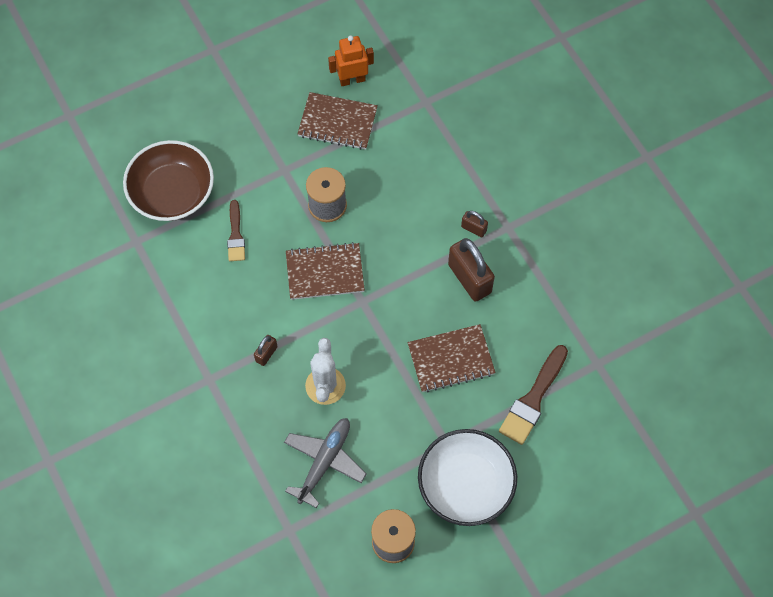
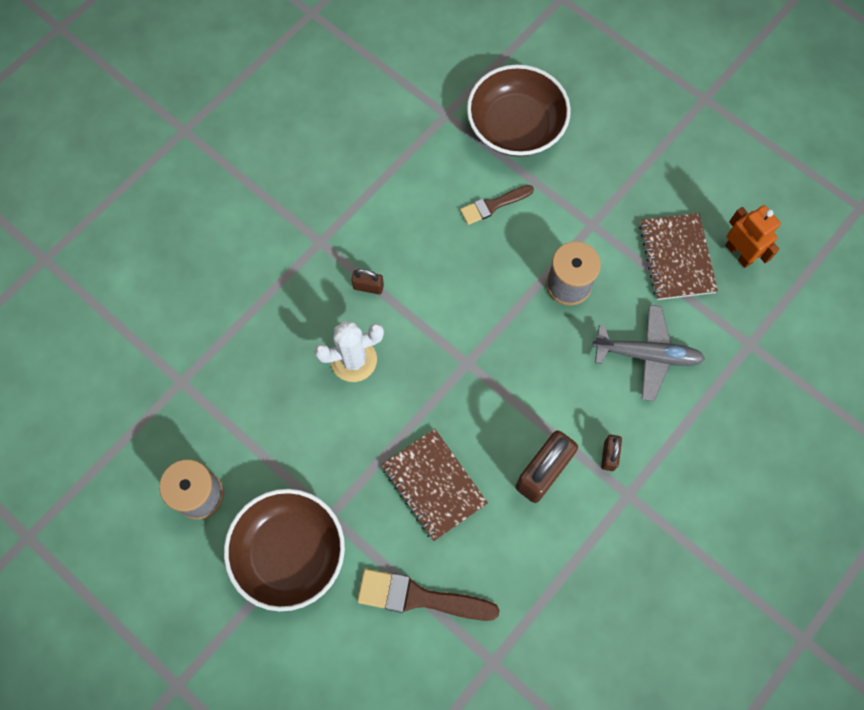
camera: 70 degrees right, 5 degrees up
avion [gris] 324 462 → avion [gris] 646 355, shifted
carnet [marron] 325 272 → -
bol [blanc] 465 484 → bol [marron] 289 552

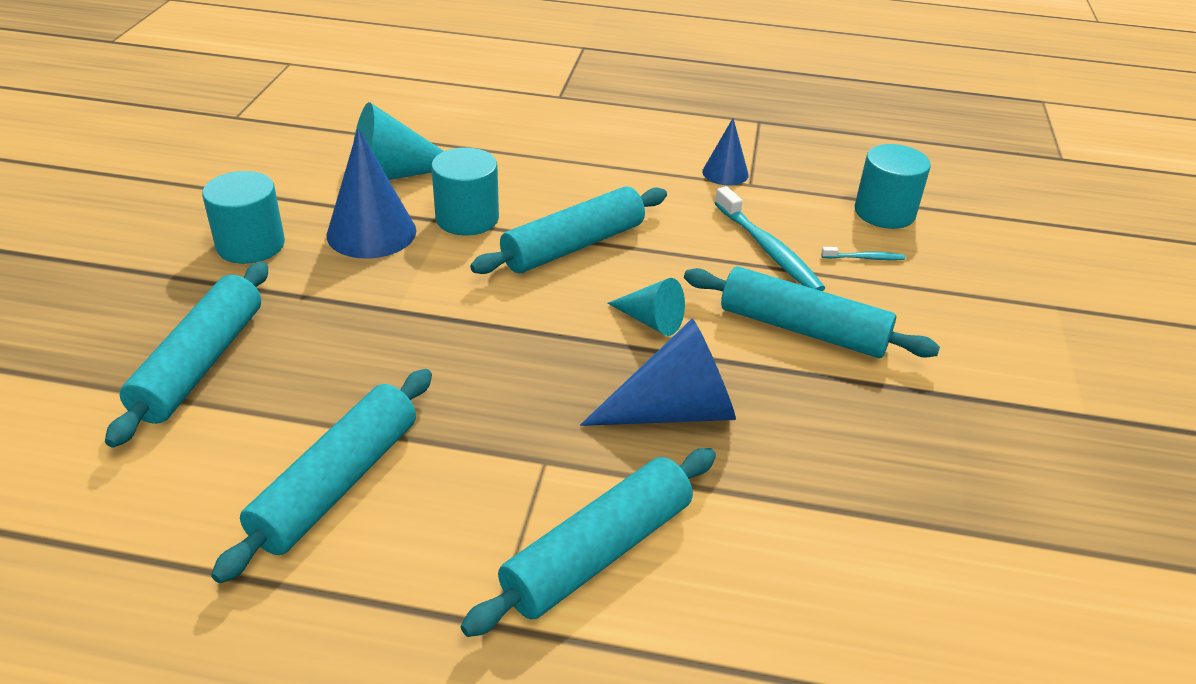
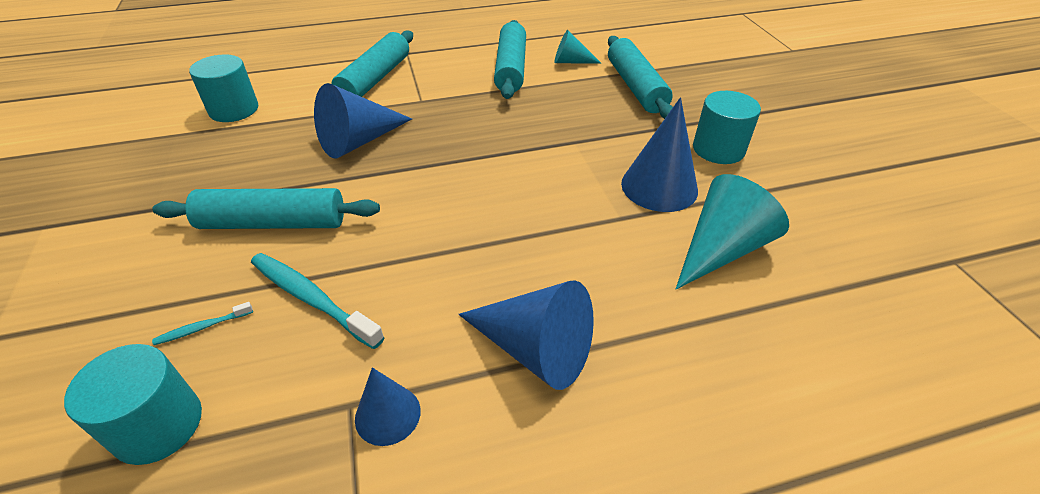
camera: 155 degrees right, 5 degrees up
cylindre [turquoise] 467 218 → cylindre [turquoise] 234 110, shifted
rouleau à pâtisserie [turquoise] 573 246 → -
cône [turquoise] 651 321 → cône [turquoise] 571 62, shifted
- → cône [bleu] 535 349

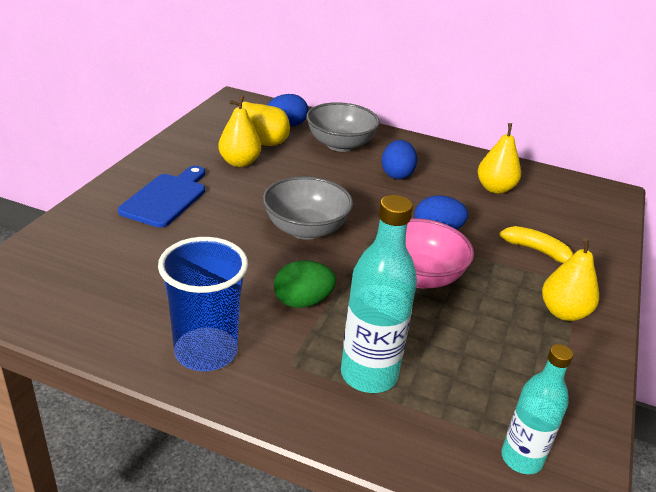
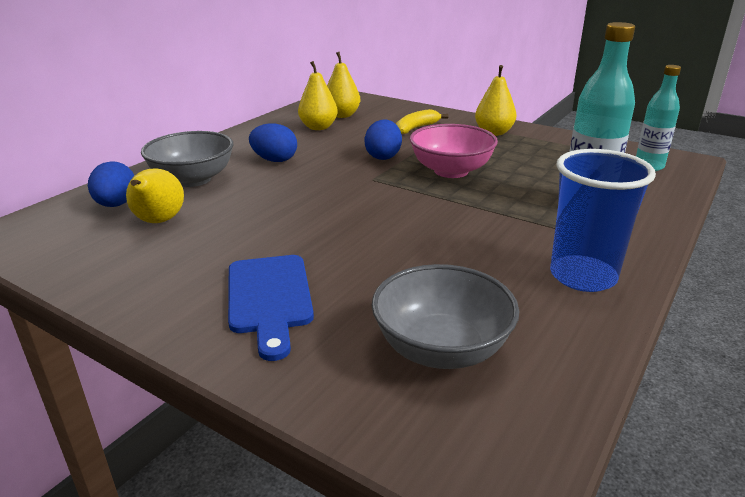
camera: 75 degrees left, 5 degrees down
planche à découper [bleu] 166 198 → planche à découper [bleu] 269 298, 135 degrees counterclockwise
poire [jaune] 239 162 → poire [jaune] 342 115, shifted
bol [gris] 305 229 → bol [gris] 441 349, shifted
œuf [vert] 302 302 → -

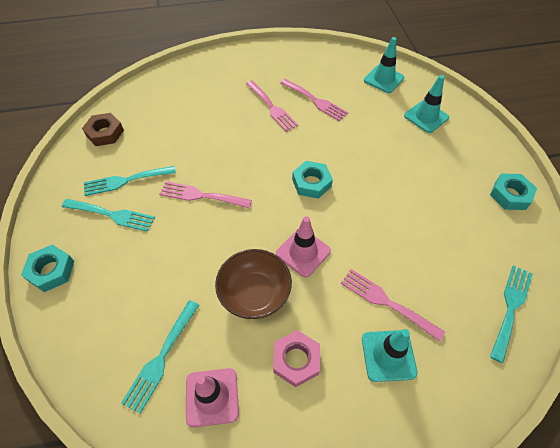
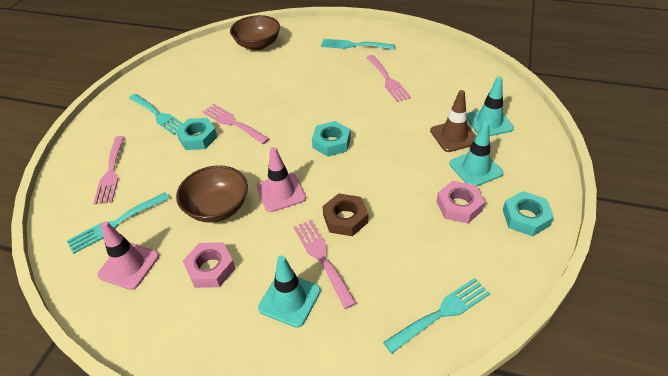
camera: 30 degrees right, 10 degrees down
écrou [turquoise] 51 271 → écrou [turquoise] 198 138, shifted
écrou [marron] 105 133 → écrou [marron] 345 218, shifted
fourchette [turquoise] 125 181 → fourchette [turquoise] 354 45, shifted
fourchette [rose] 272 107 → fourchette [rose] 111 172, shifted
cône de chantier [turquoise] 383 79 → cône de chantier [turquoise] 475 168, shifted
- → bol [marron] 257 44
- → cône de chantier [marron] 454 136
- → écrou [rose] 459 206

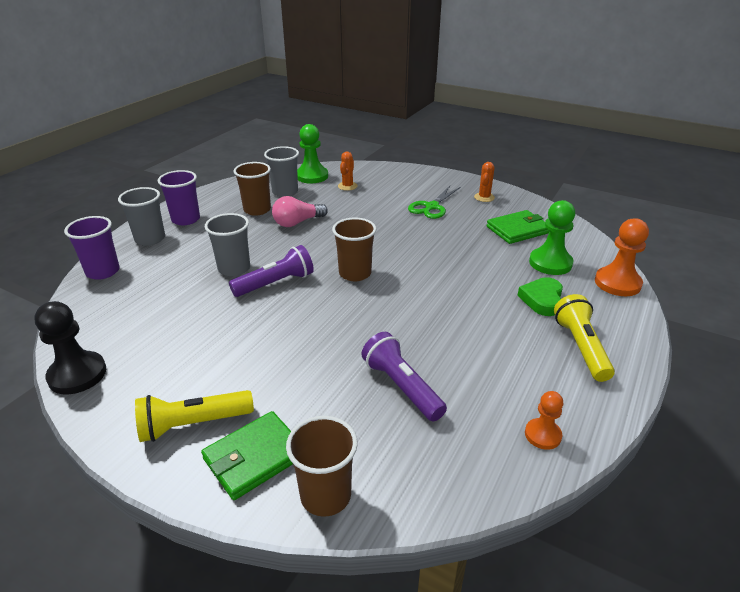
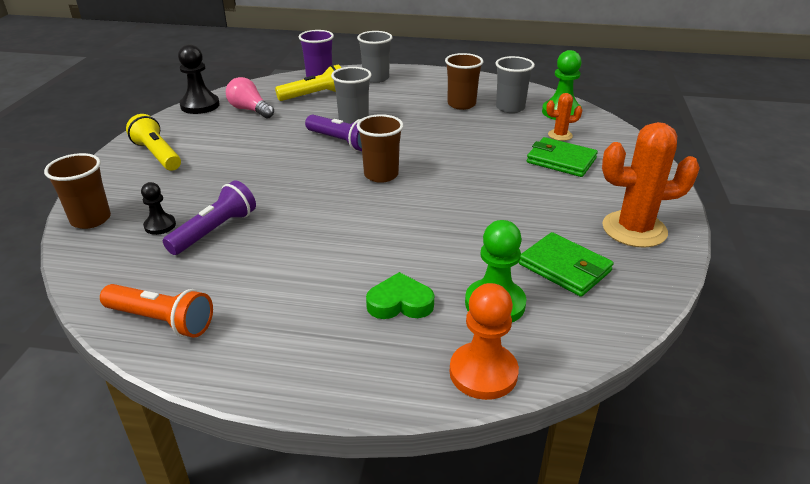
camera: 70 degrees right, 0 degrees up
gobelet [violet] 186 219 → -
portefeuille [vert] 255 457 → portefeuille [vert] 561 160, shifted
ampoule [rose] 297 222 → ampoule [rose] 250 110, shifted
ciseaux [vert] 432 207 → -
cactus [orange] 484 197 → cactus [orange] 634 229, x2.06
pion [orange] 542 435 → lampe de poche [orange] 161 321
lampe de poche [jaune] 581 347 → lampe de poche [jaune] 314 95, shifted
- → pion [noir] 160 225

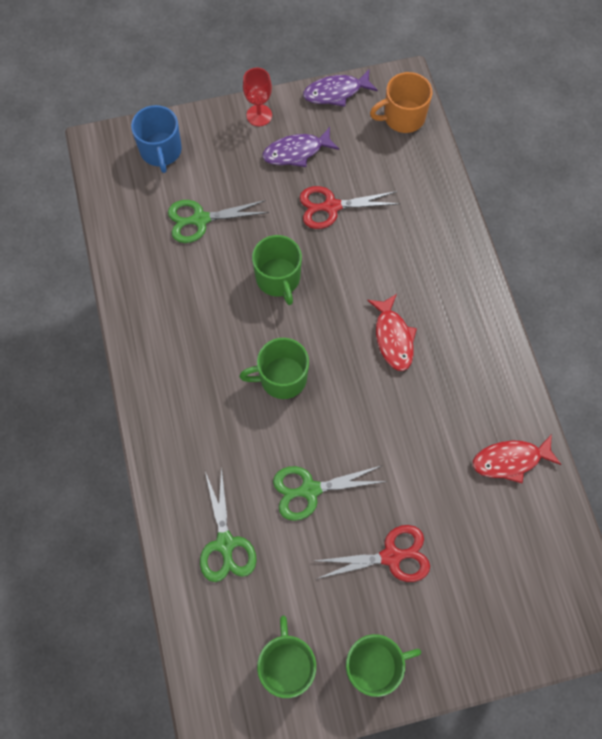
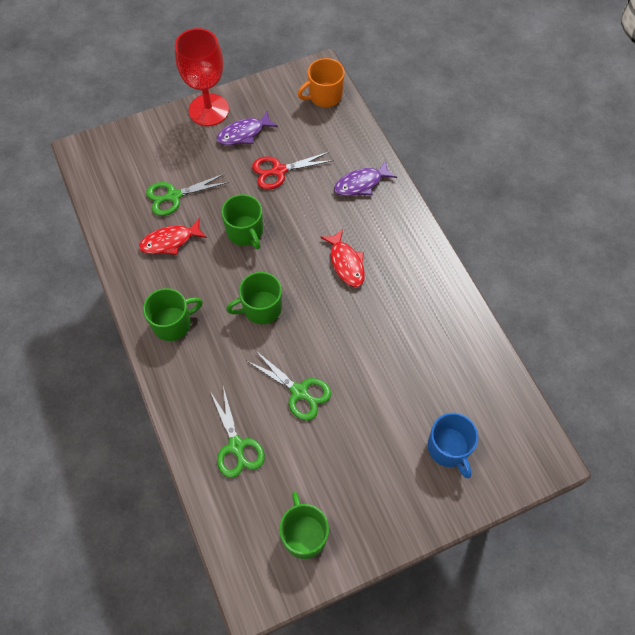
camera: 10 degrees left, 5 degrees down
tasse [bleu] 161 151 → tasse [bleu] 448 448, shifted
verre à pied [rouge] 259 115 → verre à pied [rouge] 209 110, x1.91
ciseaux [vert] 310 490 → ciseaux [vert] 299 392, 120 degrees counterclockwise
poisson [violet] 336 92 → poisson [violet] 361 184, shifted
ciseaux [rouge] 391 556 → -
tasse [vert] 373 665 → tasse [vert] 173 323, shifted
poisson [rouge] 510 460 → poisson [rouge] 170 241, shifted

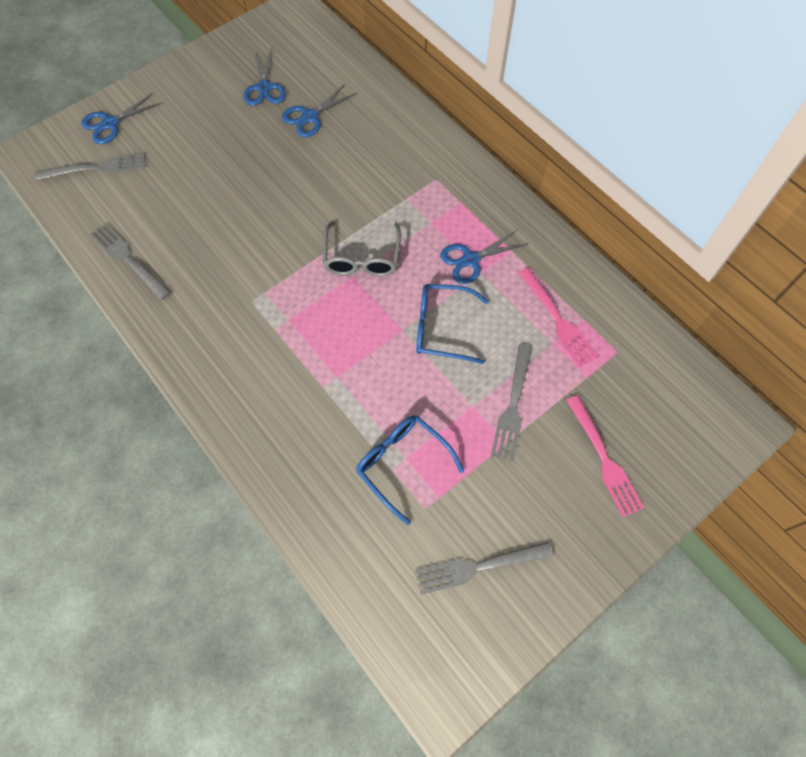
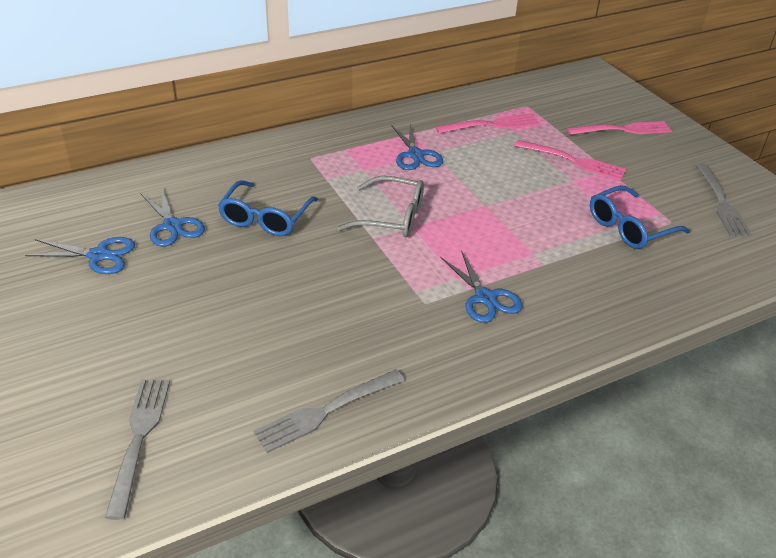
camera: 80 degrees left, 25 degrees down
ciseaux [bleu] 110 123 → ciseaux [bleu] 485 298, shifted
lunettes [bleu] 441 328 → lunettes [bleu] 265 218, shifted
fourchette [gris] 512 406 → fourchette [rose] 573 161

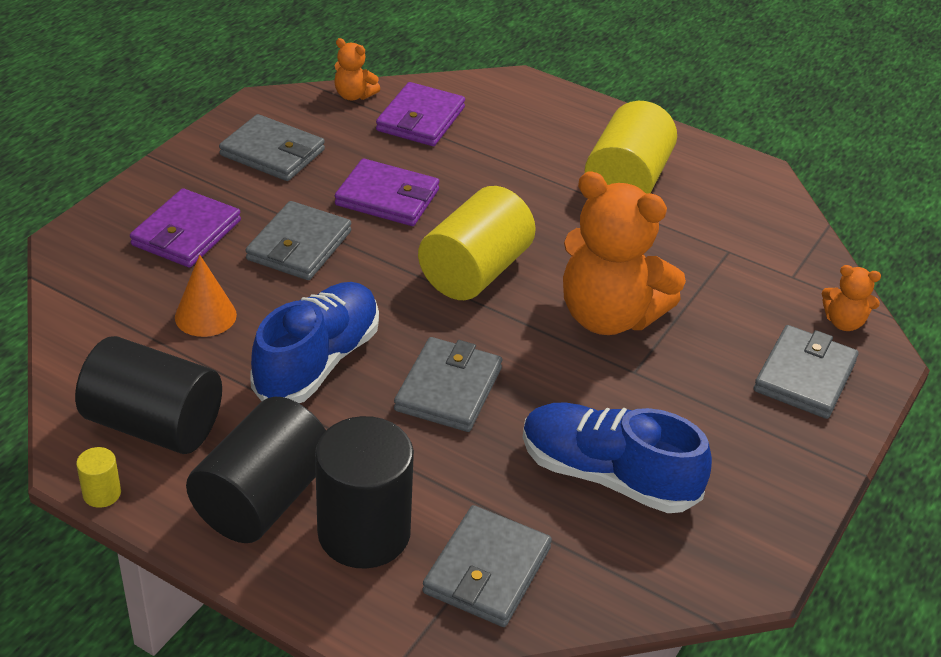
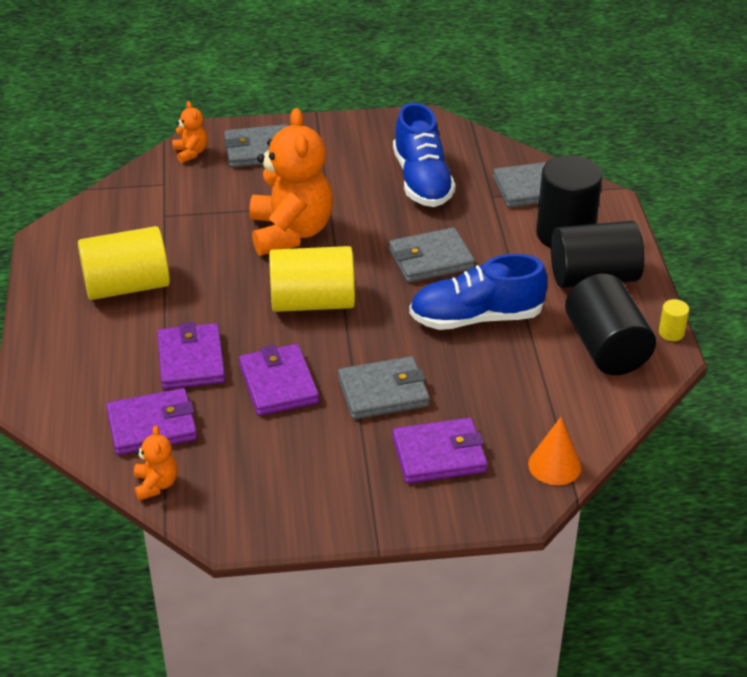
camera: 125 degrees left, 0 degrees up
cône [orange] 205 316 → cône [orange] 554 465, shifted
portefeuille [gris] 272 153 → -
- → portefeuille [violet] 191 360

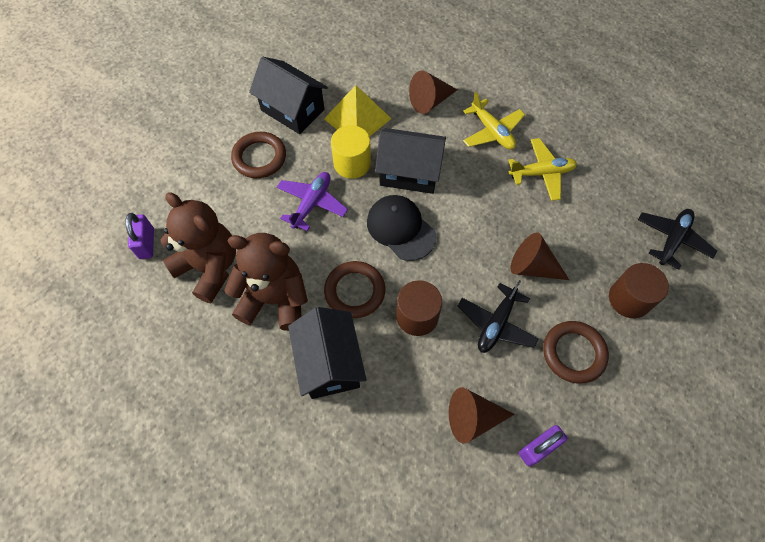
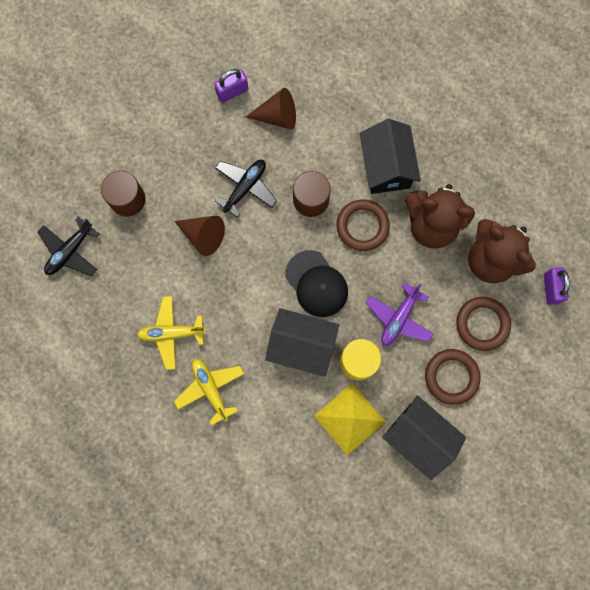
camera: 175 degrees left, 15 degrees up
cône [marron] 429 101 → -
anneau [marron] 573 353 → anneau [marron] 482 324, shifted

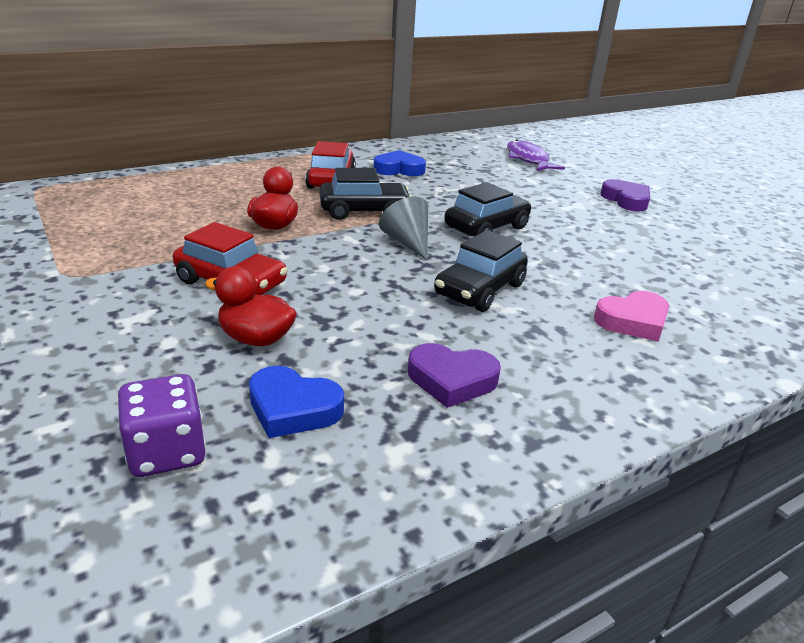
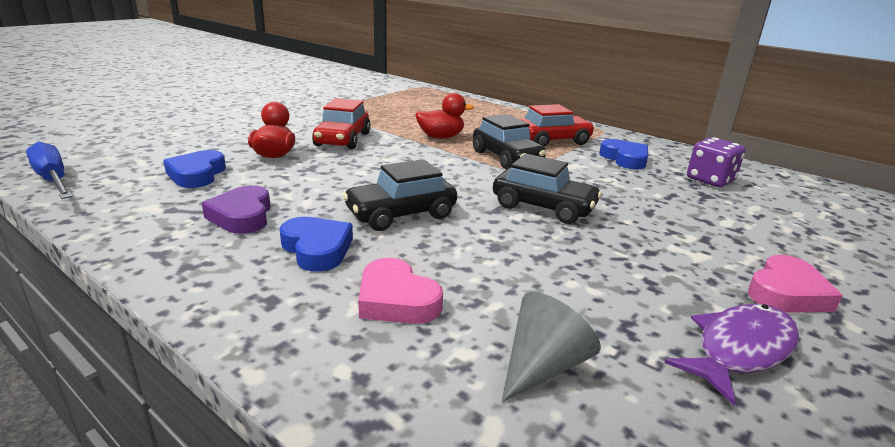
camera: 70 degrees right, 5 degrees down
dé [violet] 167 452 → dé [violet] 710 180, shifted
cône [gris] 407 242 → cône [gris] 542 366, shifted
voiture [noir] 479 290 → voiture [noir] 401 214, 45 degrees counterclockwise
poisson [violet] 528 159 → poisson [violet] 739 349, shifted
cœur [violet] 626 200 → cœur [rose] 786 293
- → tournevis [bleu] 53 180
- → cœur [bleu] 317 249

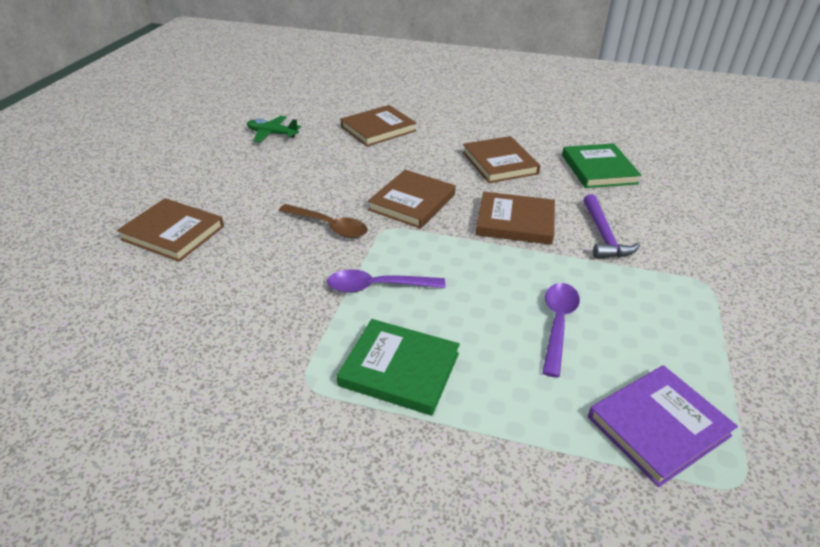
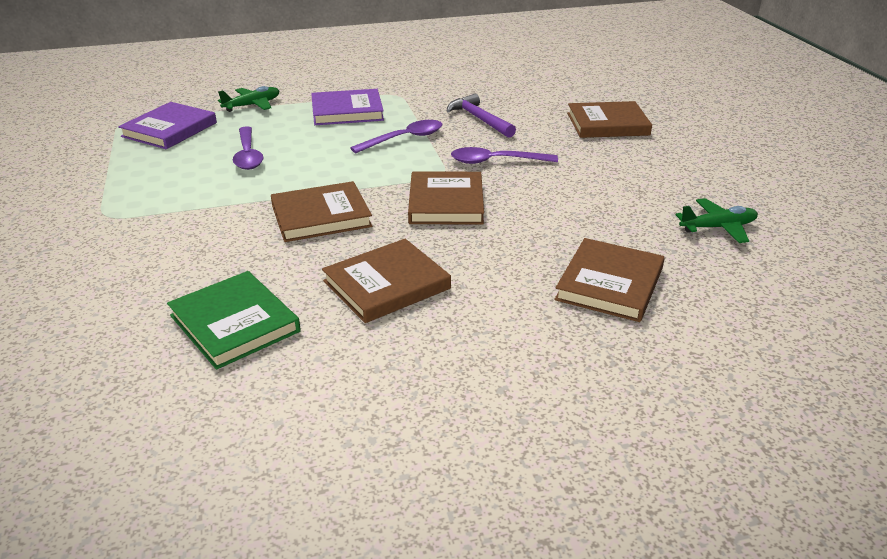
camera: 150 degrees right, 5 degrees down
cuillère [marron] 329 226 → cuillère [violet] 496 161
livre [vert] 399 369 → livre [violet] 347 111
livre [marron] 499 163 → livre [marron] 386 285, 75 degrees counterclockwise
marteau [violet] 603 235 → marteau [violet] 479 119, shifted
- → avion [vert] 252 105

